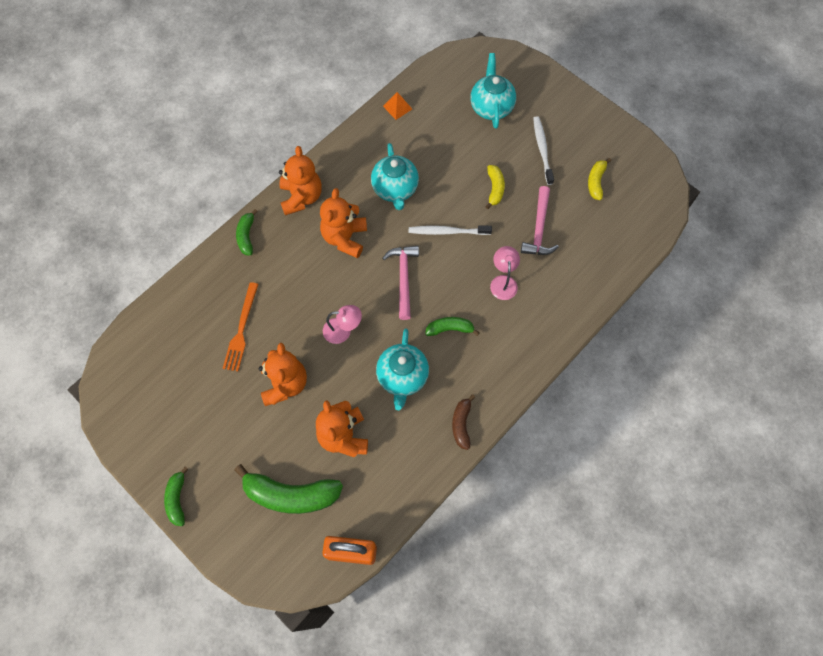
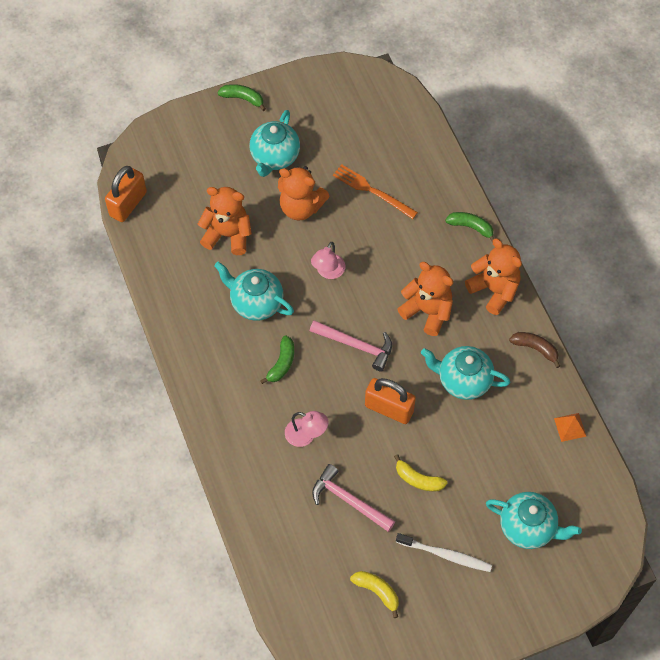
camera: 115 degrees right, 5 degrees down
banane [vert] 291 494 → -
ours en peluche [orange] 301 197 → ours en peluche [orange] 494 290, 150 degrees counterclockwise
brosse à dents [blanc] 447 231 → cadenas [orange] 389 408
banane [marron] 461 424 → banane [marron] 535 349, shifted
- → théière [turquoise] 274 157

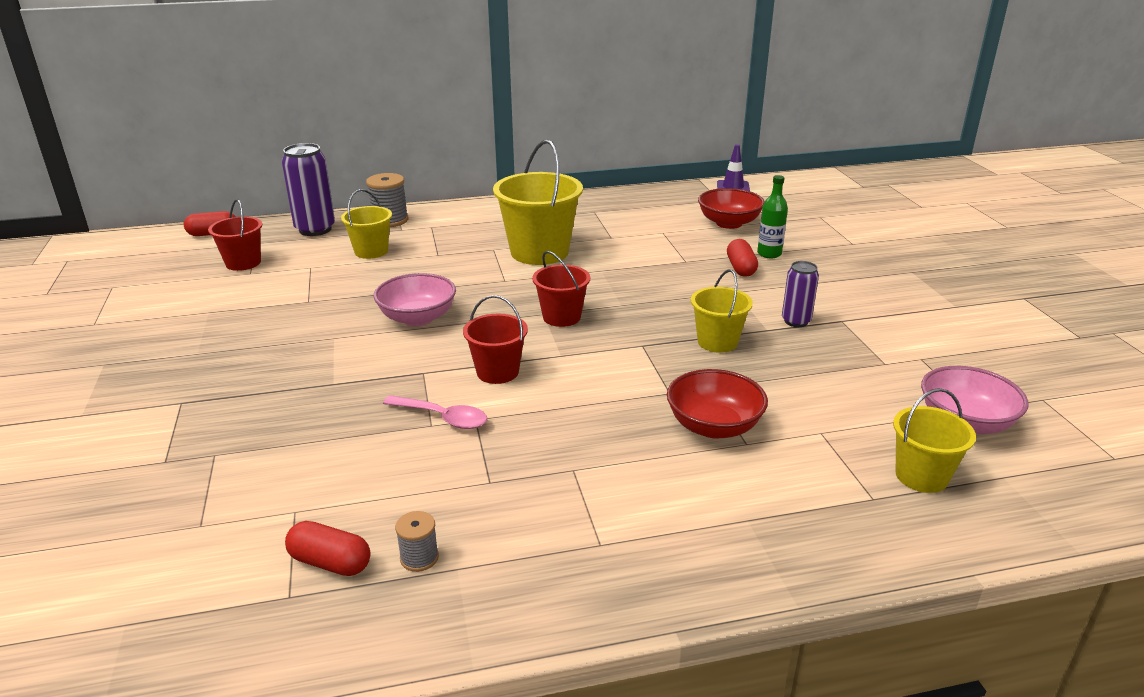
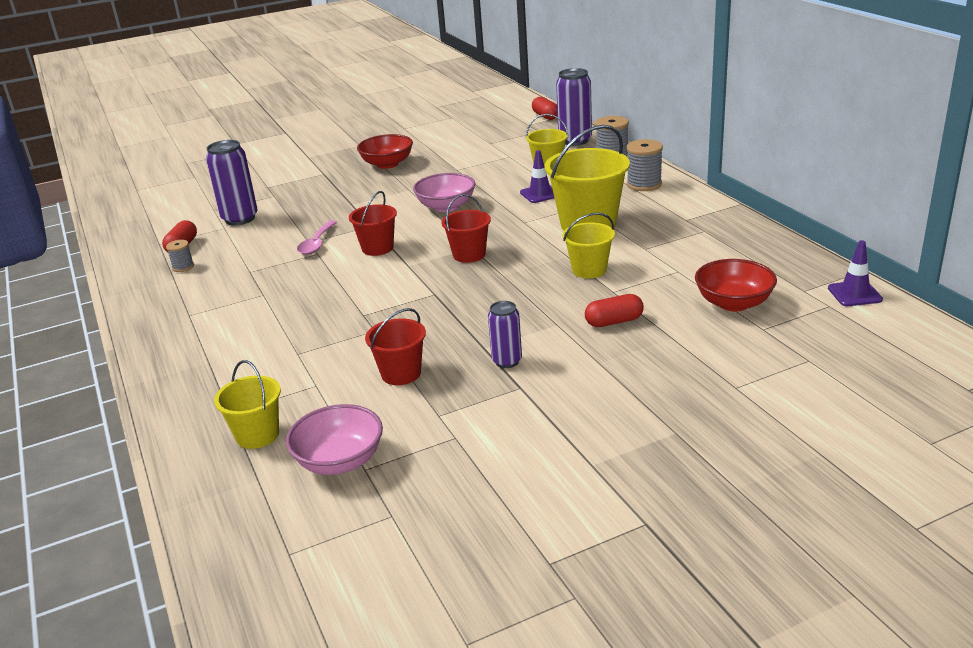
camera: 80 degrees right, 0 degrees up
seau [rouge] 243 263 → seau [rouge] 401 373, shifted
bol [rouge] 714 426 → bol [rouge] 387 164, shifted
seau [jaune] 717 342 → seau [jaune] 589 270, shifted
bouteille [vert] 769 254 → -
- → canette [violet] 240 219
- → cône de chantier [violet] 540 194
- → bobine [gris] 644 184

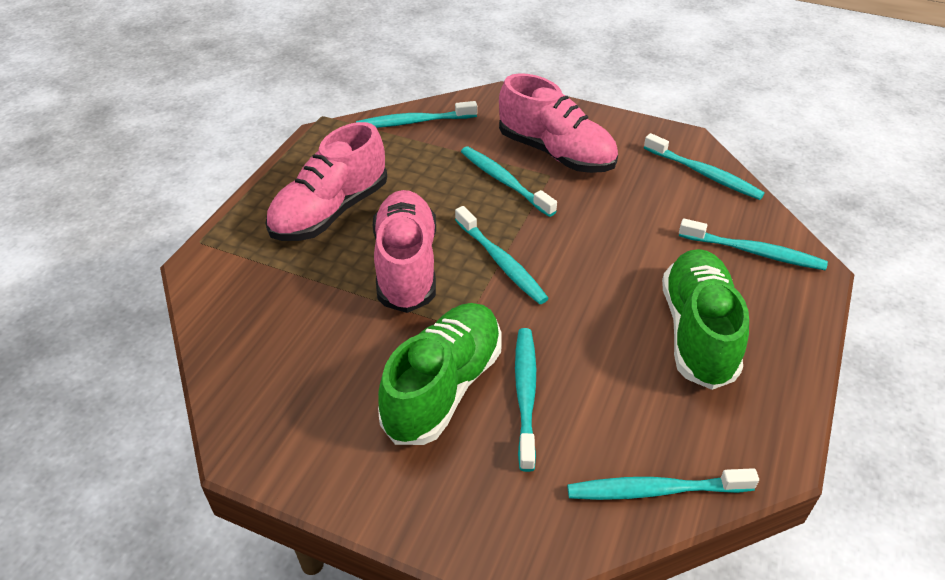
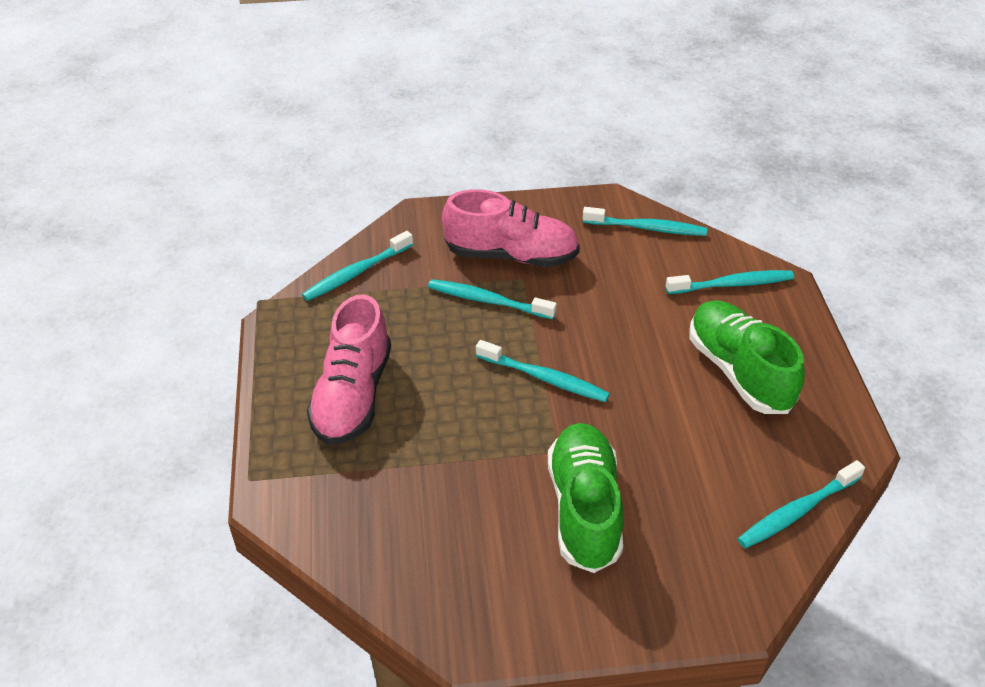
camera: 30 degrees left, 0 degrees up
chaussure [rose] 406 266 → -
brosse à dents [turquoise] 525 394 → -

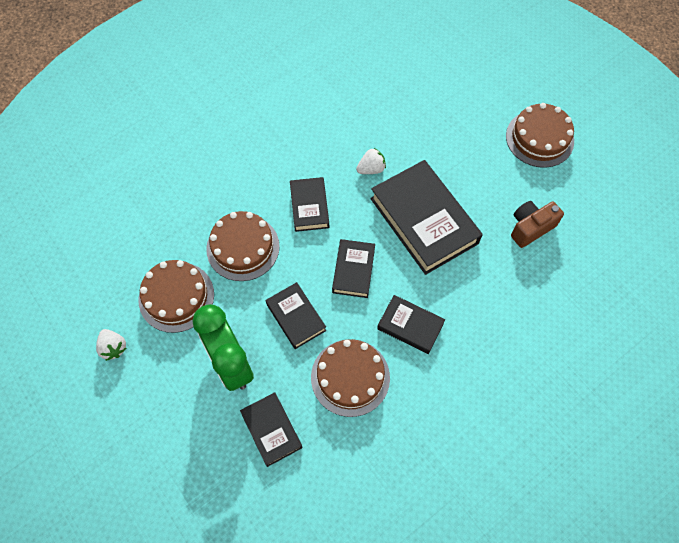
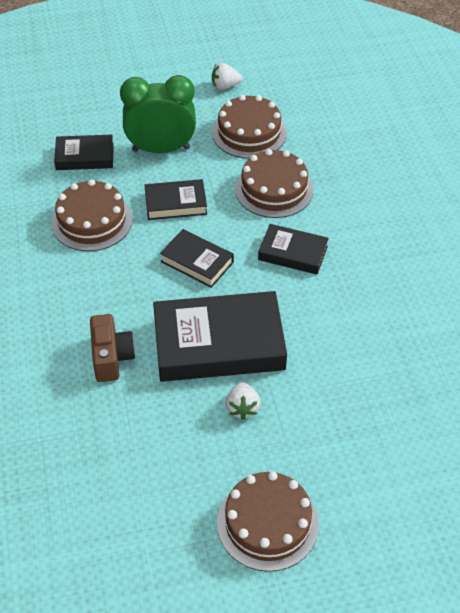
camera: 115 degrees right, 15 degrees down
fraise [blanc] 371 169 → fraise [blanc] 242 408, shifted
livre [noir] 410 326 → -
appareil photo [marron] 530 228 → appareil photo [marron] 111 357, shifted

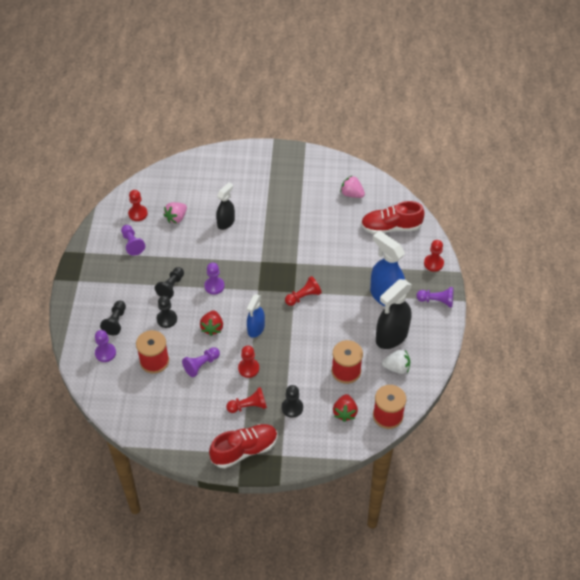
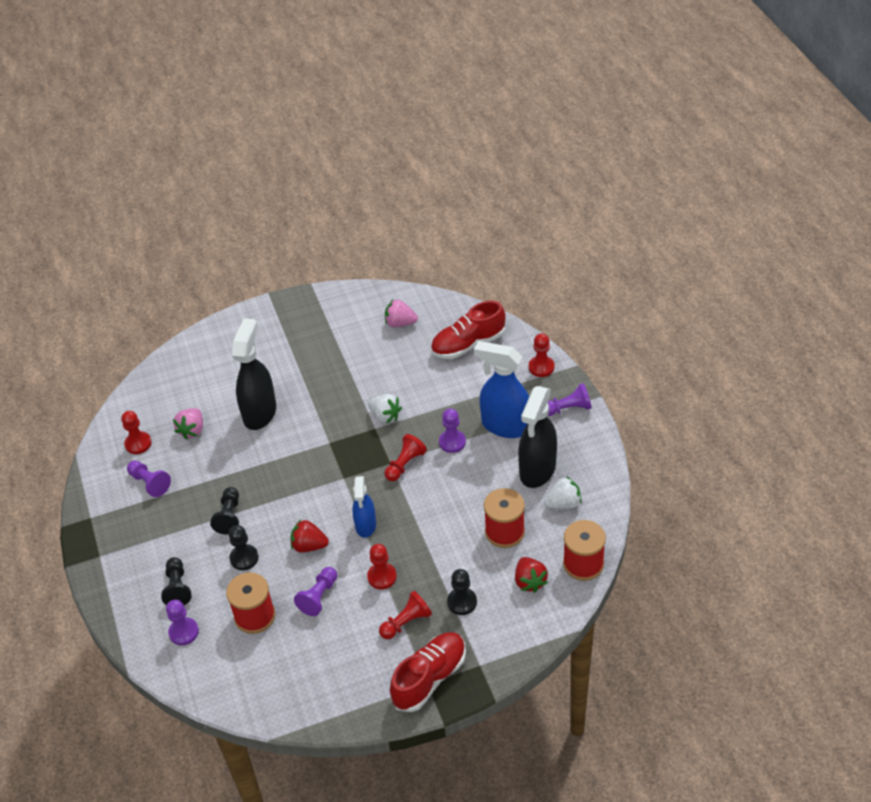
camera: 20 degrees left, 5 degrees down
fraise [rouge] 212 328 → fraise [rouge] 309 546, 120 degrees clockwise
pion [violet] 214 286 → pion [violet] 452 442, shifted
vaporisateur [noir] 226 222 → vaporisateur [noir] 260 412, x1.64
- → fraise [blanc] 385 416

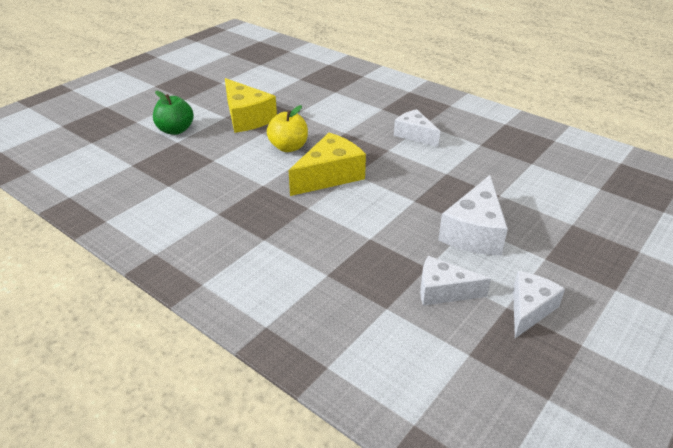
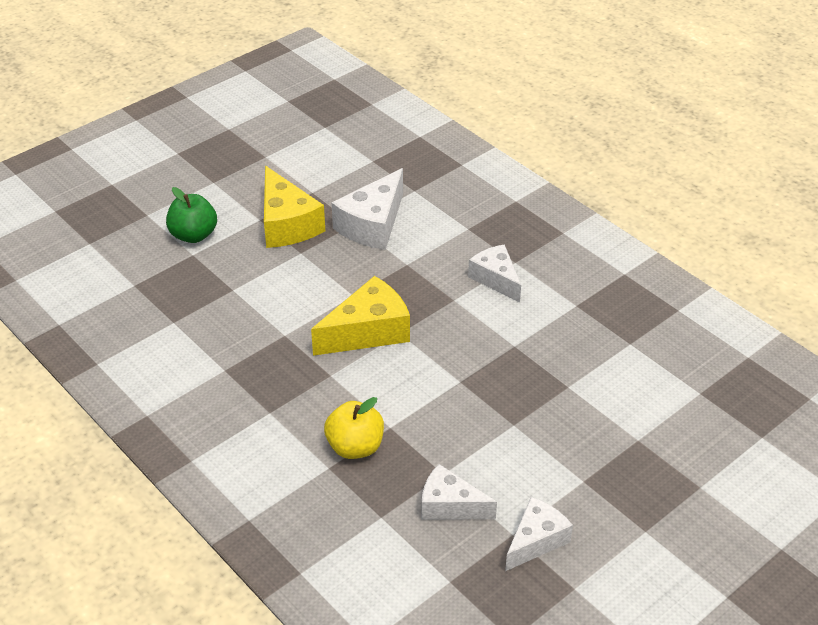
camera: 10 degrees right, 5 degrees up
pomme [jaune] 288 147 → pomme [jaune] 355 447, shifted
fromage [blanc] 474 232 → fromage [blanc] 372 225, shifted

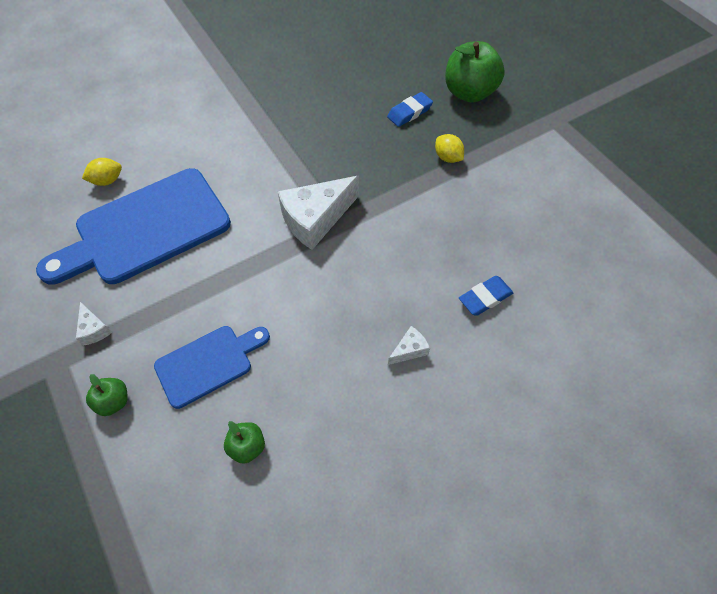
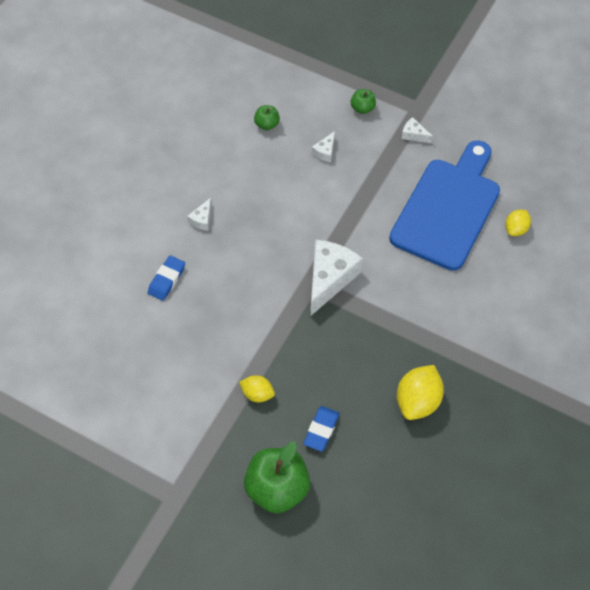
camera: 150 degrees right, 0 degrees up
planche à découper [bleu] 208 363 → fromage [blanc] 325 151
- → citron [jaune] 418 401

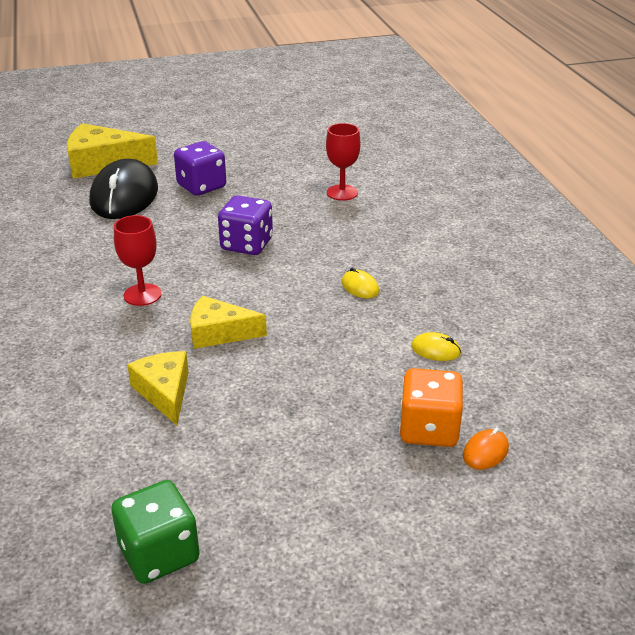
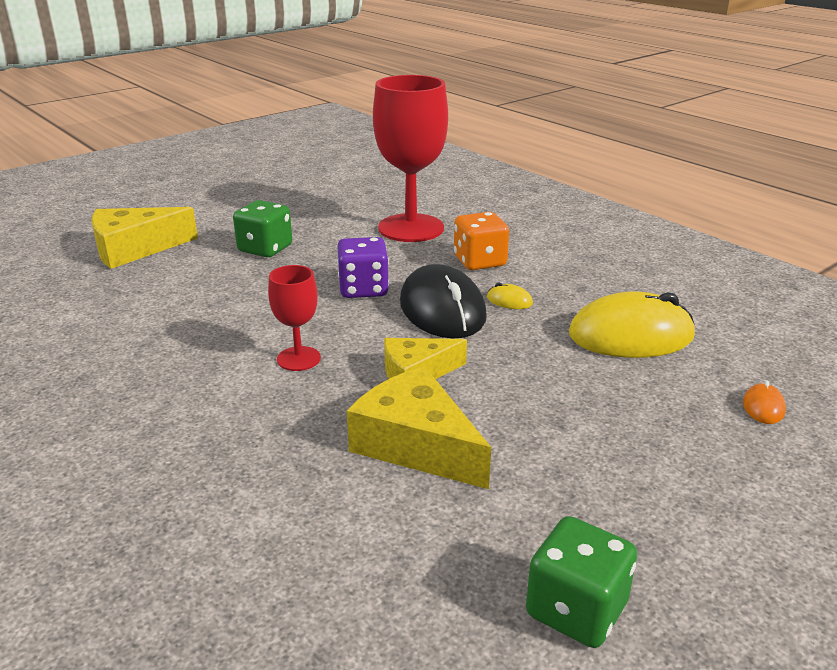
camera: 25 degrees left, 5 degrees down
souris [noir] 124 196 → souris [noir] 442 310, shifted
fromage [jaune] 164 392 → fromage [jaune] 416 444, x1.53
dé [violet] 201 186 → dé [vert] 265 249
verre à pied [rouge] 342 192 → verre à pied [rouge] 411 228, x2.05
dé [orange] 428 429 → dé [orange] 479 261, shifted
souris [jaune] 435 350 → souris [jaune] 630 335, x2.45

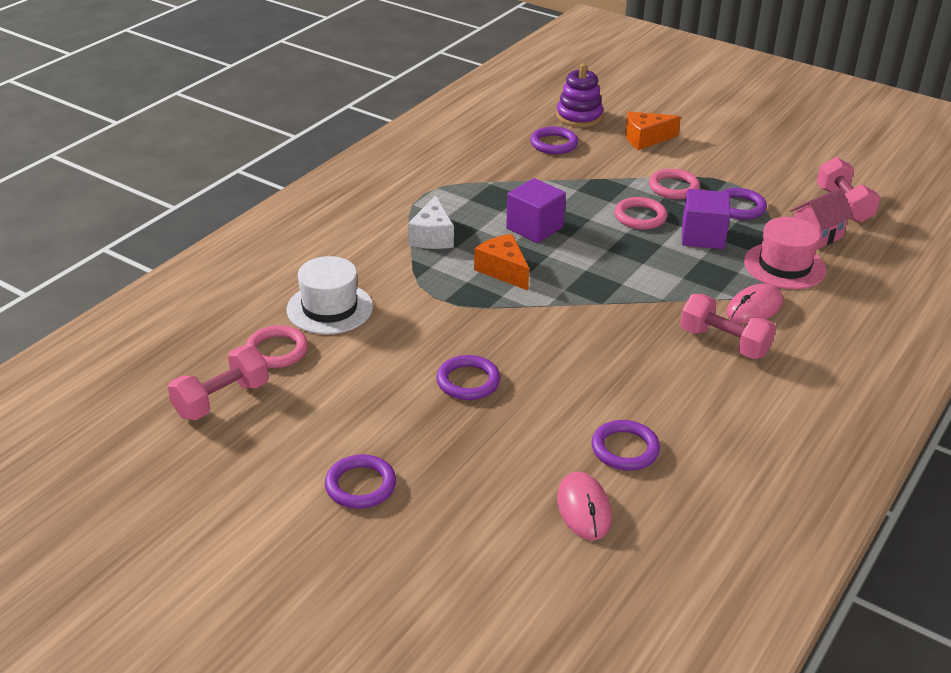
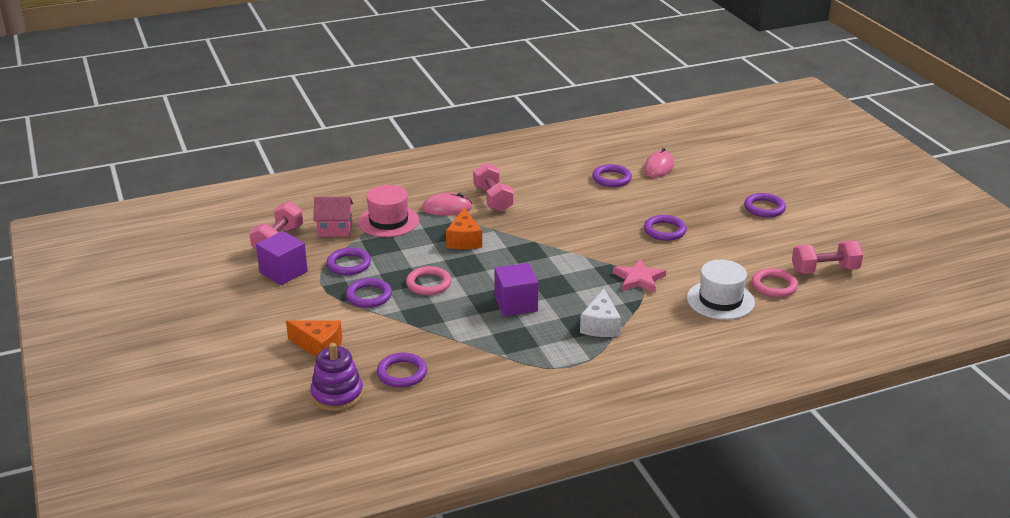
camera: 145 degrees left, 5 degrees down
fromage [blanc] 432 236 → fromage [blanc] 600 325, 150 degrees clockwise
fromage [orange] 503 271 → fromage [orange] 464 240, shifted
anneau [rose] 673 187 → anneau [violet] 369 296
cube [violet] 702 236 → cube [violet] 283 272, shifted
- → étoile [rose] 638 279

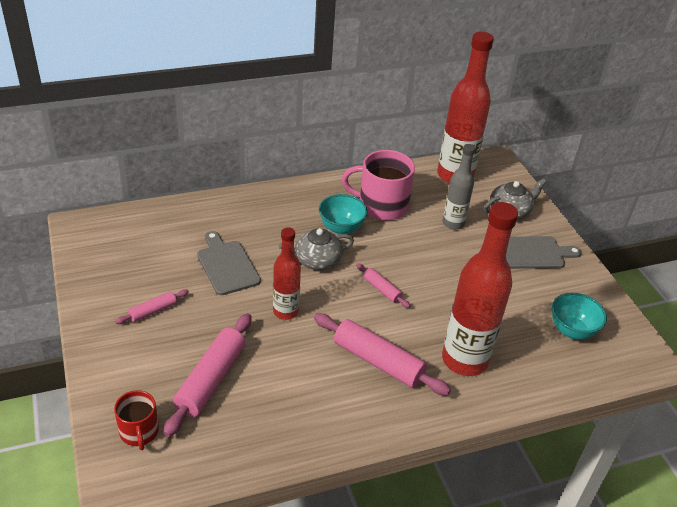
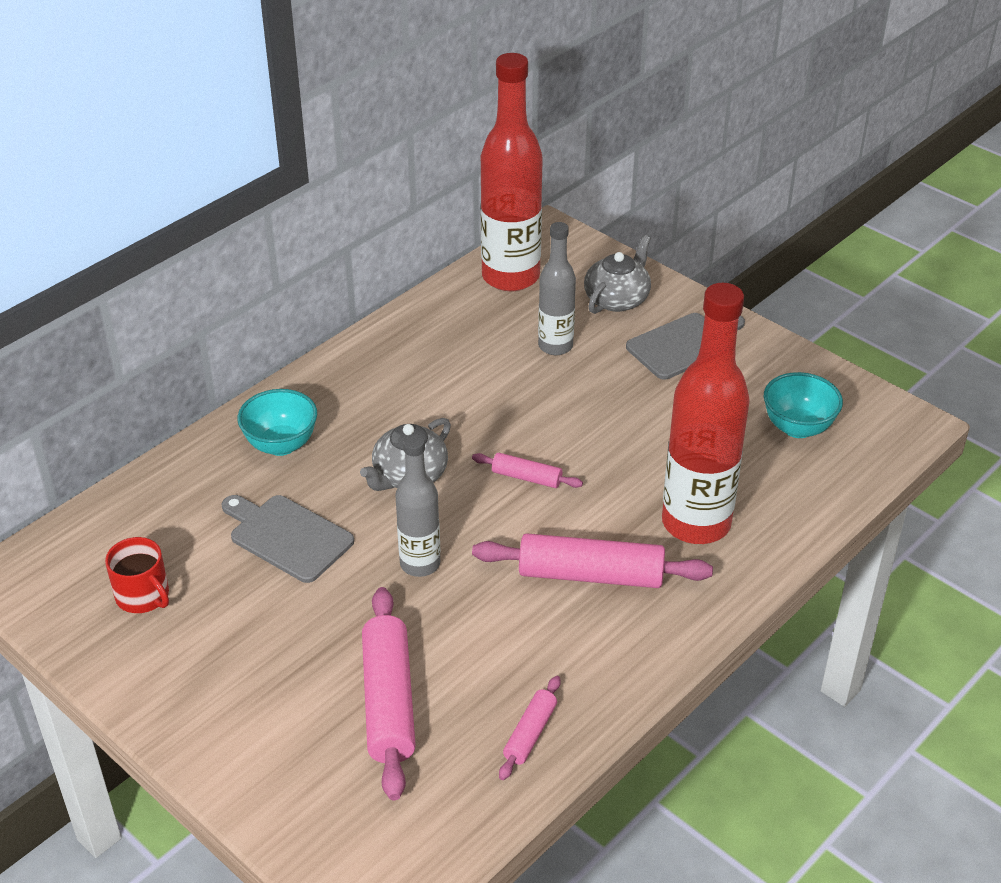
camera: 25 degrees left, 0 degrees up
tasse [rouge] 139 432 → tasse [rouge] 143 596, shifted
rouleau à pâtisserie [rose] 153 311 → rouleau à pâtisserie [rose] 530 733, shifted
bouteille [rouge] 285 311 → bouteille [gris] 420 564
bol [turquoise] 341 228 → bol [turquoise] 281 445, shifted
tasse [rose] 381 205 → -

